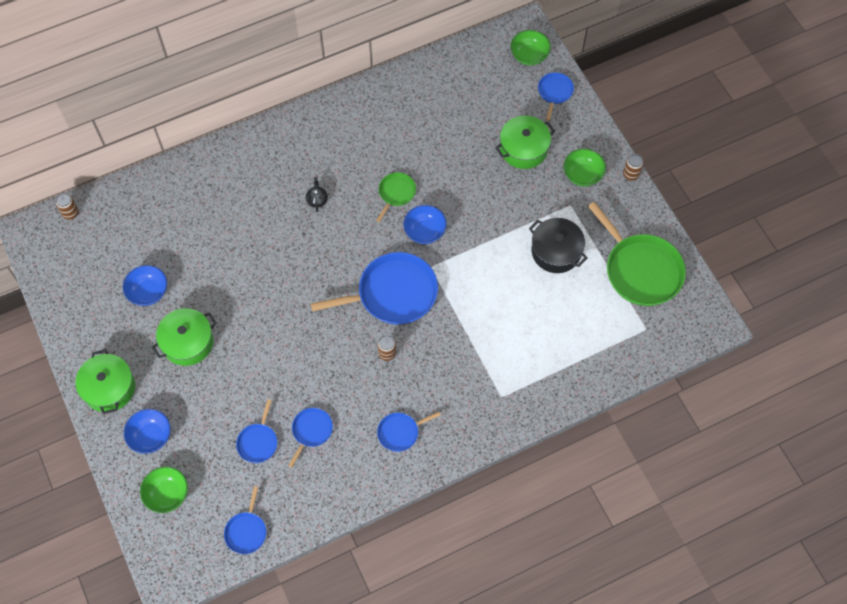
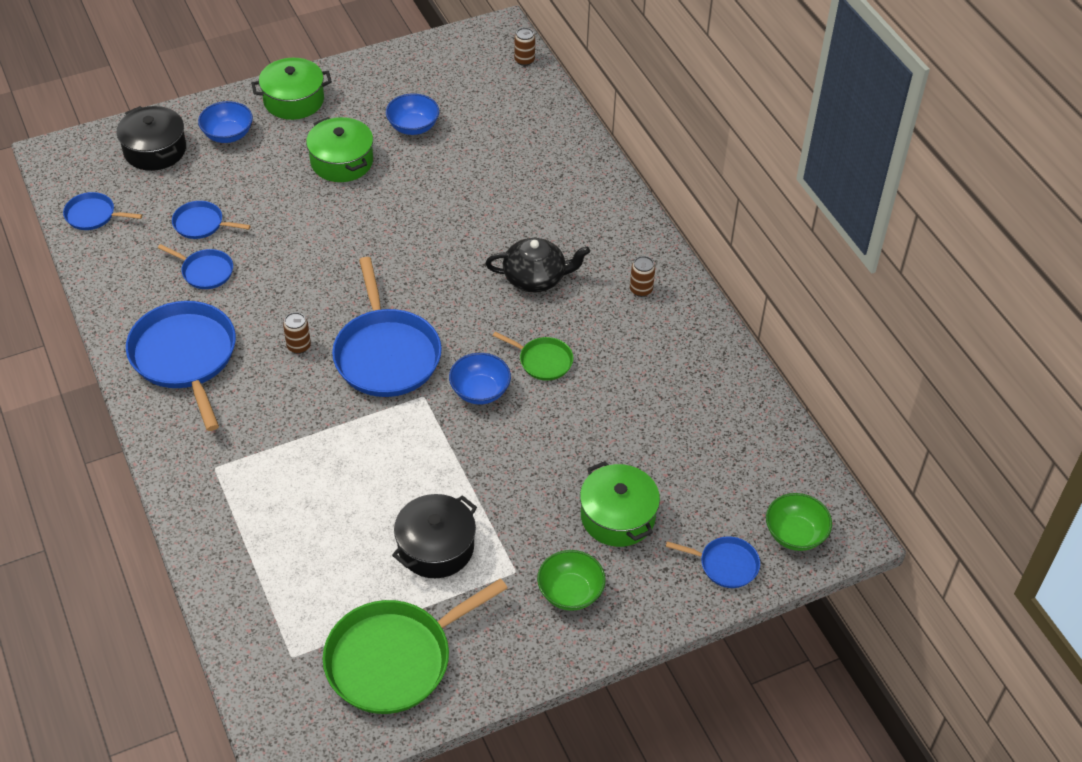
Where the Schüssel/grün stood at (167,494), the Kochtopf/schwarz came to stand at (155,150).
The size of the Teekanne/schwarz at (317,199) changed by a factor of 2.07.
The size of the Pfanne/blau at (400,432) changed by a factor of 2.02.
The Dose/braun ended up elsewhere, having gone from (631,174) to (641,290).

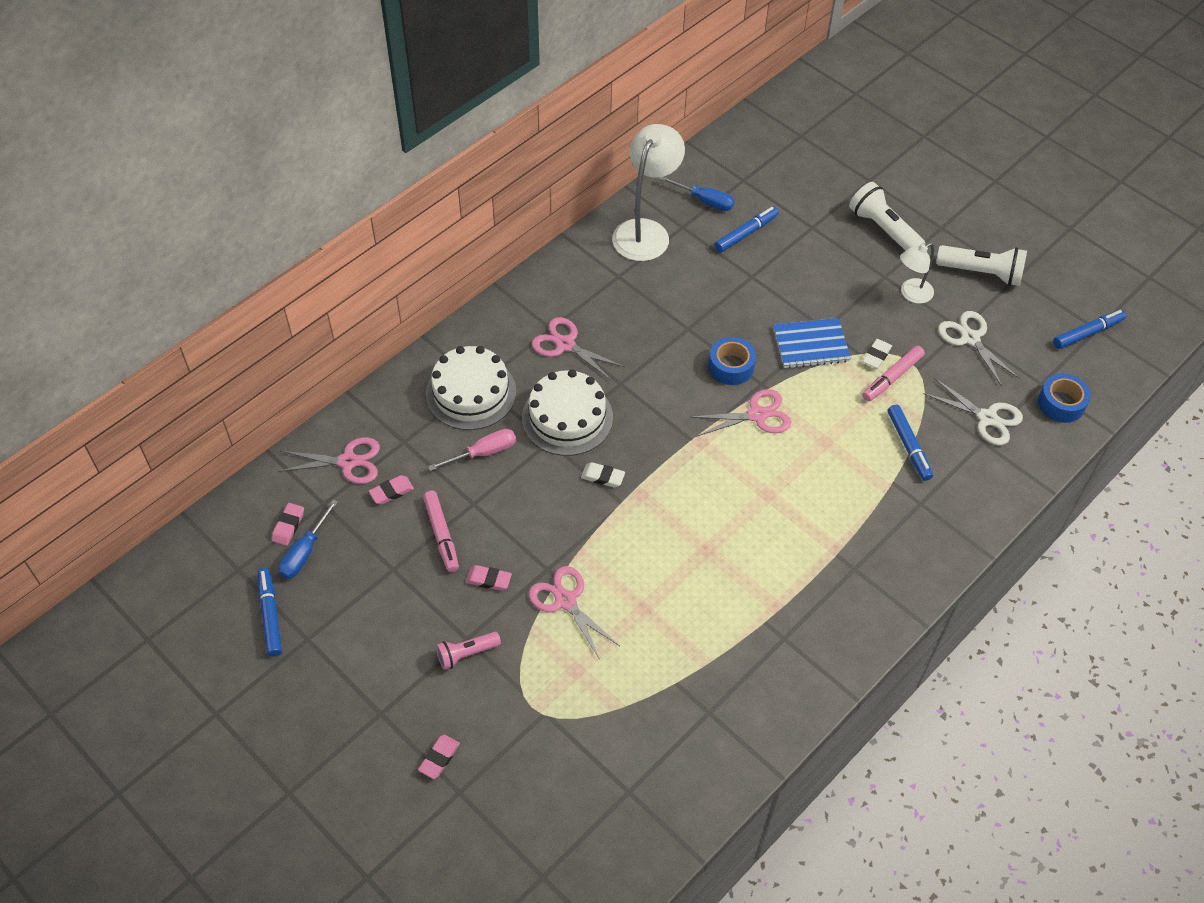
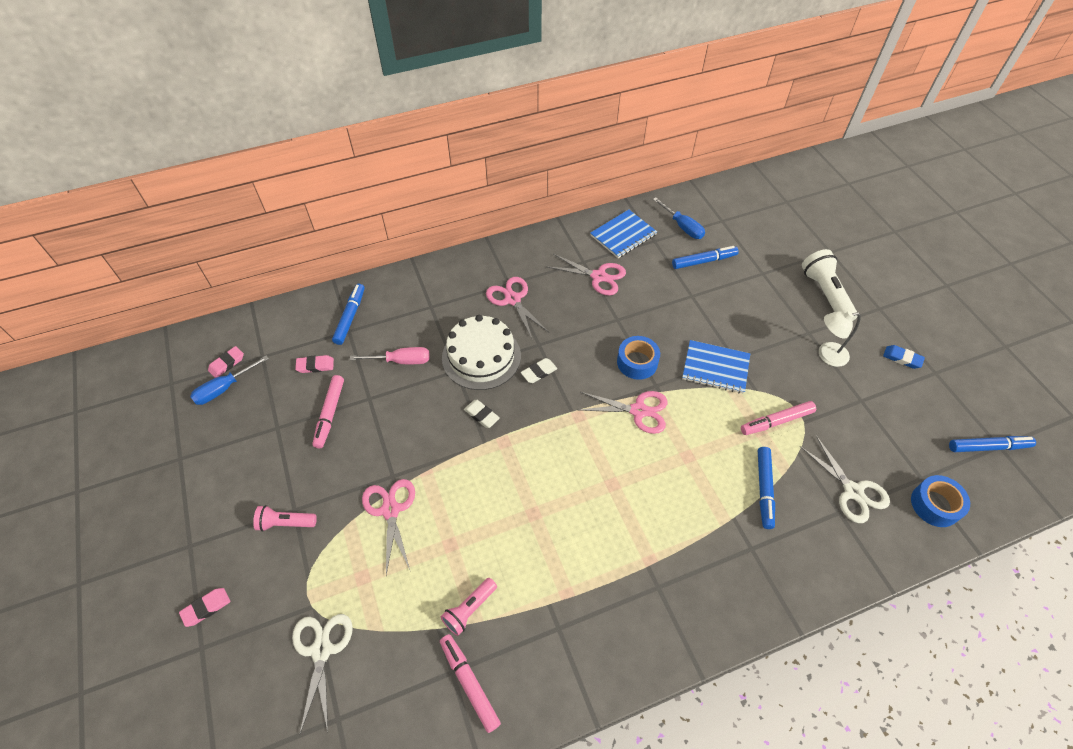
The Filzstift/blau ended up elsewhere, having gone from (270,615) to (350,317).
The Schere/rosa ended up elsewhere, having gone from (348,462) to (598,276).
The second view lost the Kuchen/weiß at (471,393).
The second view lost the Radiergummi/rosa at (488,580).
Where the Lampe/weiß stood at (646,231), the Notizbuch/blau came to stand at (623,235).
The Radiergummi/weiß ended up elsewhere, having gone from (876,355) to (539,372).
Where the Taschenlampe/weiß stood at (982,273), the Radiergummi/blau came to stand at (902,358).
The Schere/weiß ended up elsewhere, having gone from (970,338) to (321,650).
The second view gained the Filzstift/rosa at (469,683).
The second view gained the Taschenlampe/rosa at (469,609).

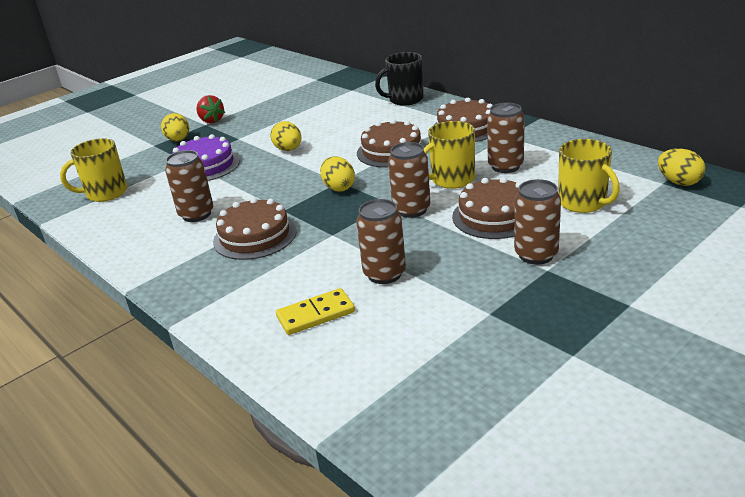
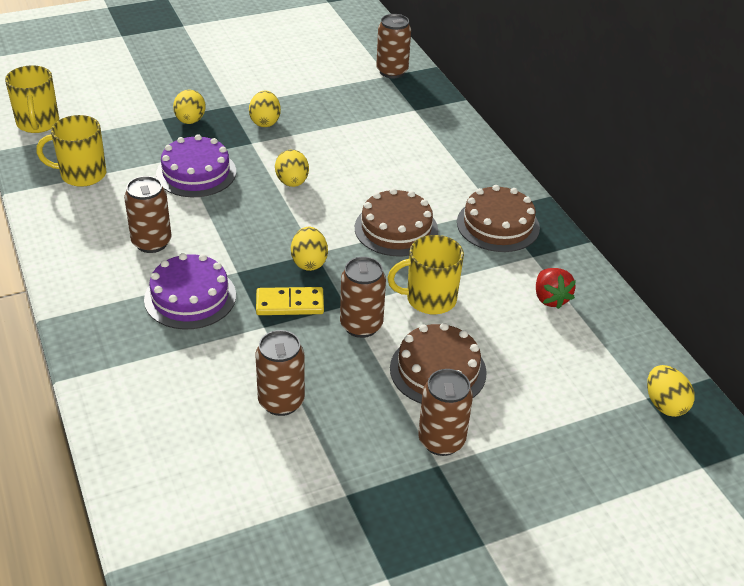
The Erdbeere/rot ended up elsewhere, having gone from (211,121) to (550,298).
What was the Kuchen/braun at (255,236) turned into the Kuchen/lila at (190,297).
The Dominostein/gelb ended up elsewhere, having gone from (315,314) to (290,304).
The second view lost the Tasse/schwarz at (405,100).
The Dose/braun ended up elsewhere, having gone from (505,166) to (392,71).
The Tasse/gelb ended up elsewhere, having gone from (583,203) to (38,123).
The second view gained the Ei/gelb at (265,122).

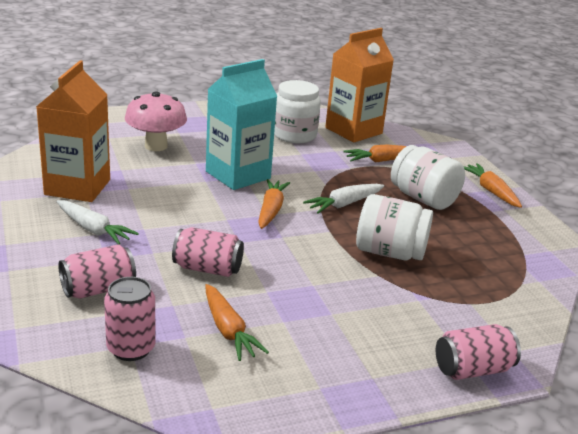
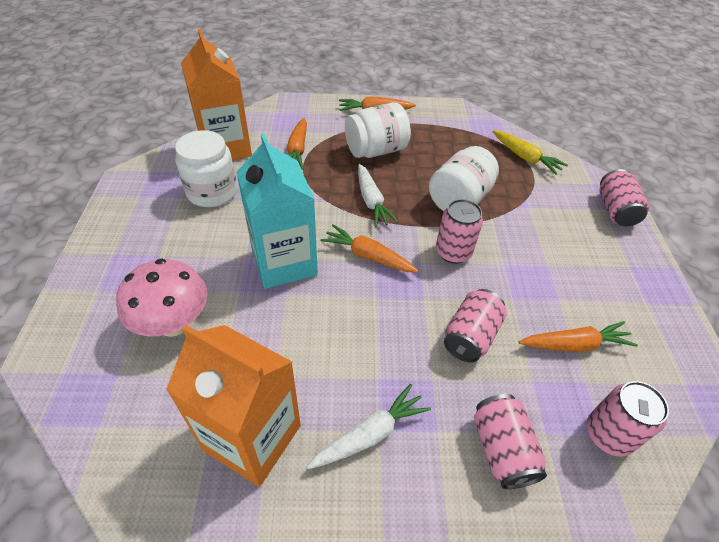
The second view gained the Dose/rosa at (453,252).
The second view gained the Karotte/gelb at (525,157).

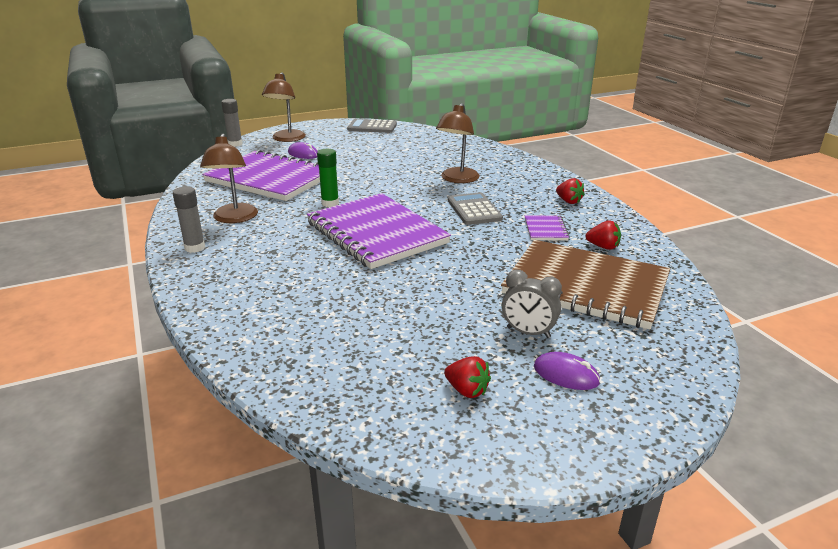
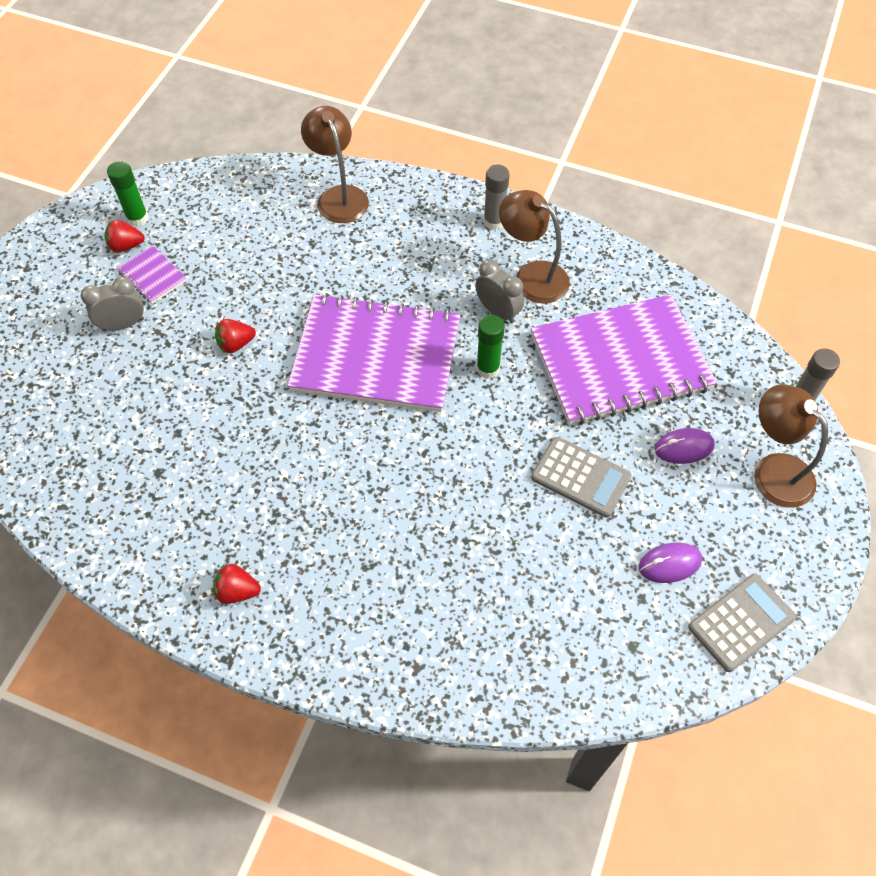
The Lampe/braun ended up elsewhere, having gone from (457,179) to (339,196).
The Taschenrechner/grau ended up elsewhere, having gone from (474,210) to (580,477).
The second view lost the Notizbuch/braun at (585,286).
The Notizbuch/lila ended up elsewhere, having gone from (545,229) to (152,276).
The Computermaus/lila ended up elsewhere, having gone from (566,374) to (670,564).
The Erdbeere/rot ended up elsewhere, having gone from (603,247) to (236,344).
The second view gained the Klebestift/grün at (137,218).
The second view gained the Wecker/grau at (498,312).

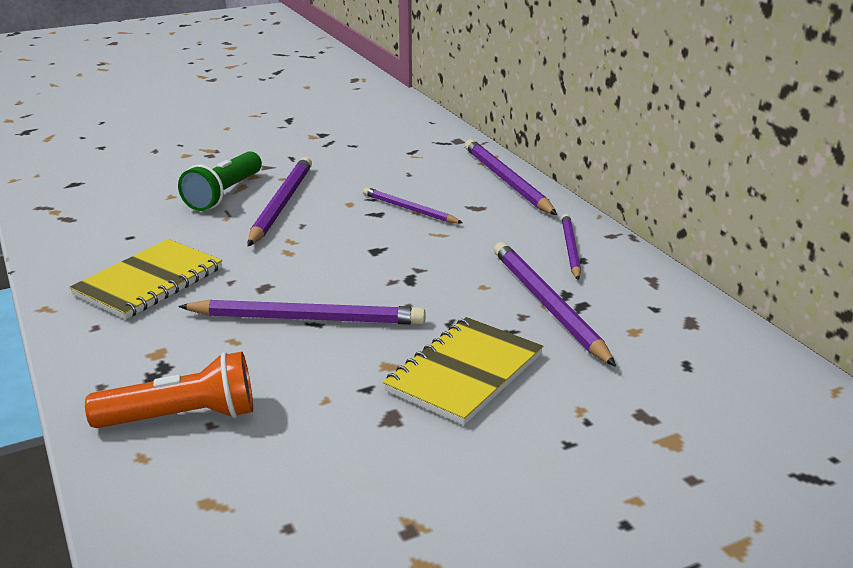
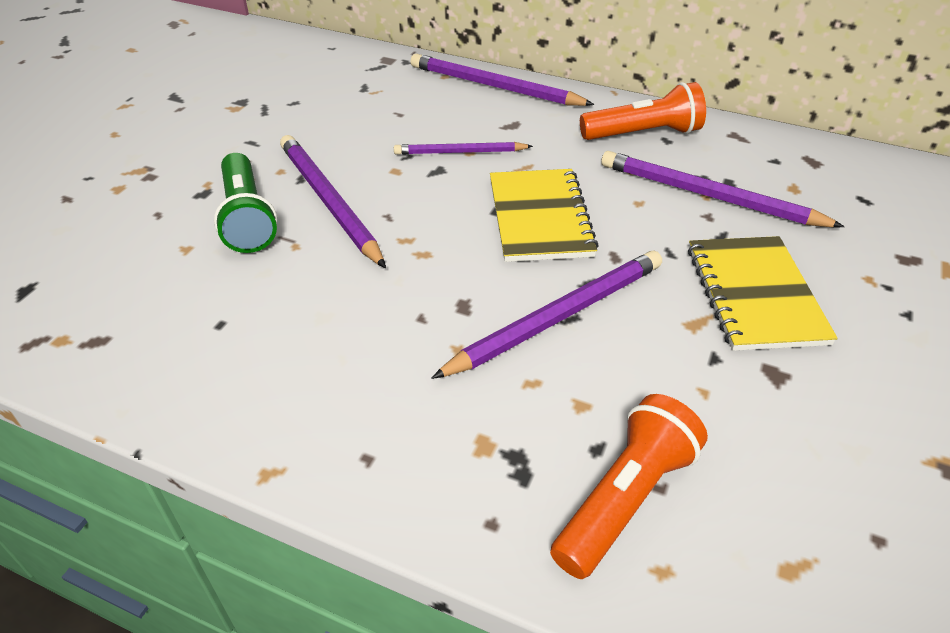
The Notizbuch/gelb ended up elsewhere, having gone from (149,282) to (539,217).
Where the Bleistift/lila stood at (570,249), the Taschenlampe/orange came to stand at (643,133).

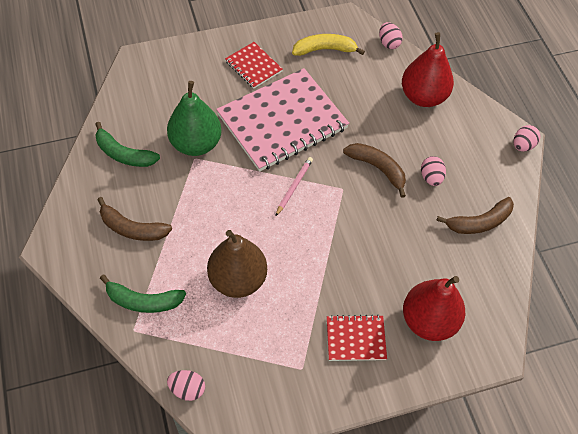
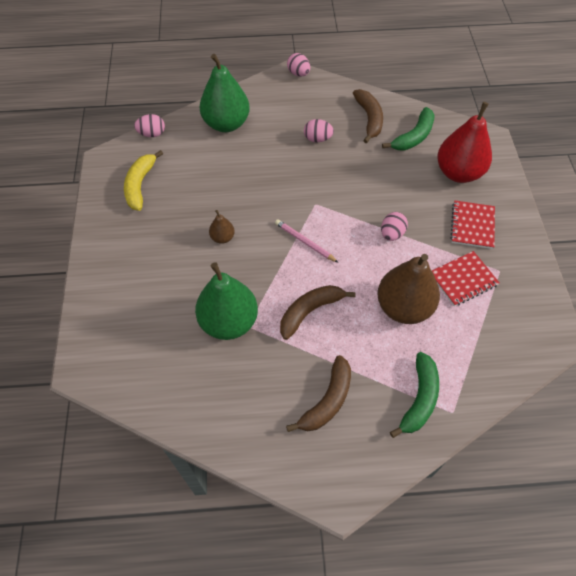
The Banane/grün ended up elsewhere, having gone from (124,154) to (413,137).
The Ei/rosa ended up elsewhere, having gone from (187,389) to (392,234).
Where the Notizbuch/rosa stood at (282,122), the Birne/braun came to stand at (222,237).
The Notizbuch/rot ended up elsewhere, having gone from (253,66) to (463,279).
The Banane/braun ended up elsewhere, having gone from (377,168) to (310,311).
What was the Birne/rot at (423,97) turned into the Birne/grün at (226,124).

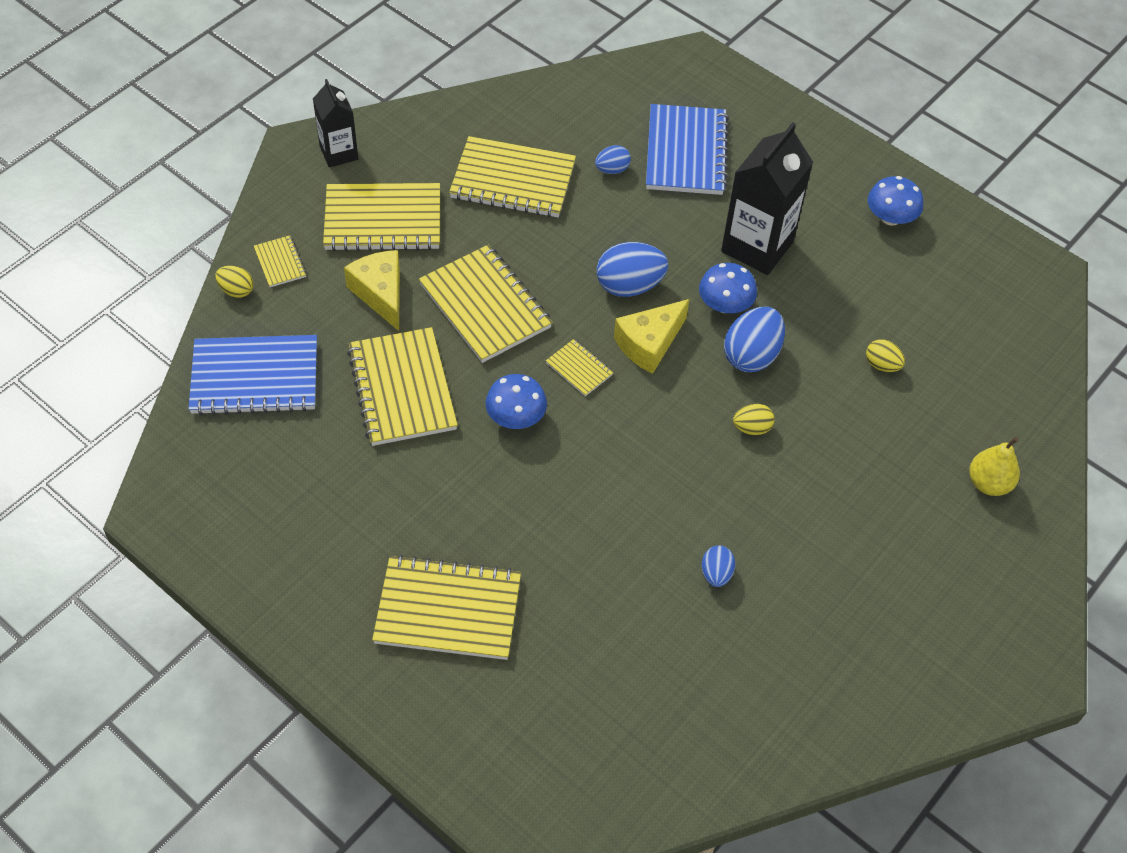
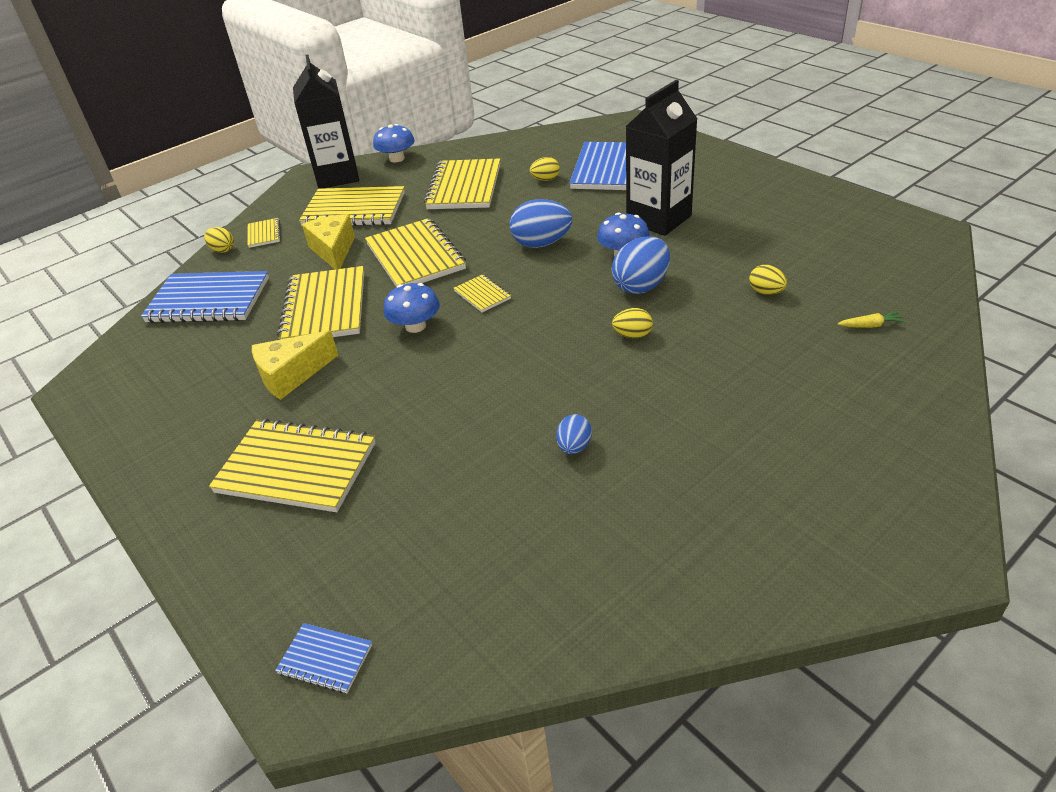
The size of the Getränkekarton/schwarz at (339,153) changed by a factor of 1.69.
The Notizbuch/gelb at (513,181) ended up facing another way, 75 degrees clockwise from before.
What was the Ei/blau at (612,169) turned into the Ei/gelb at (545,179).
The Käse/gelb ended up elsewhere, having gone from (649,344) to (291,375).
The Pilz/blau ended up elsewhere, having gone from (890,217) to (397,158).
The second view lost the Birne/gelb at (988,483).
The second view gained the Notizbuch/blau at (325,659).
The second view gained the Karotte/gelb at (870,325).

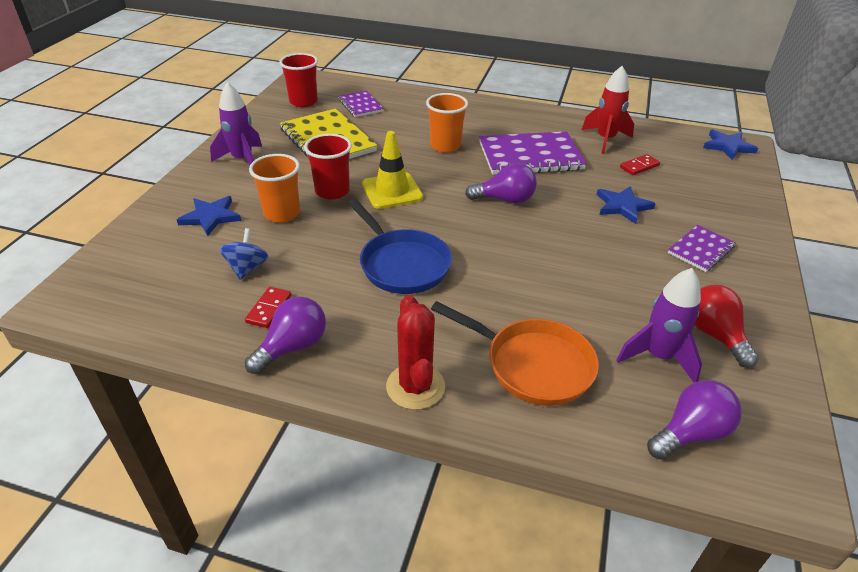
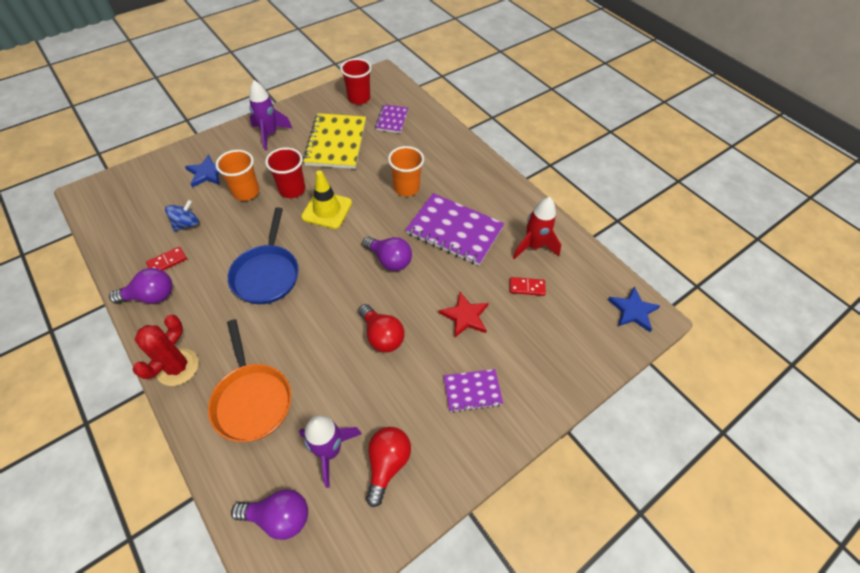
What was the Stern/blau at (623,206) turned into the Stern/rot at (465,316).
The second view gained the Glühbirne/rot at (382,336).

